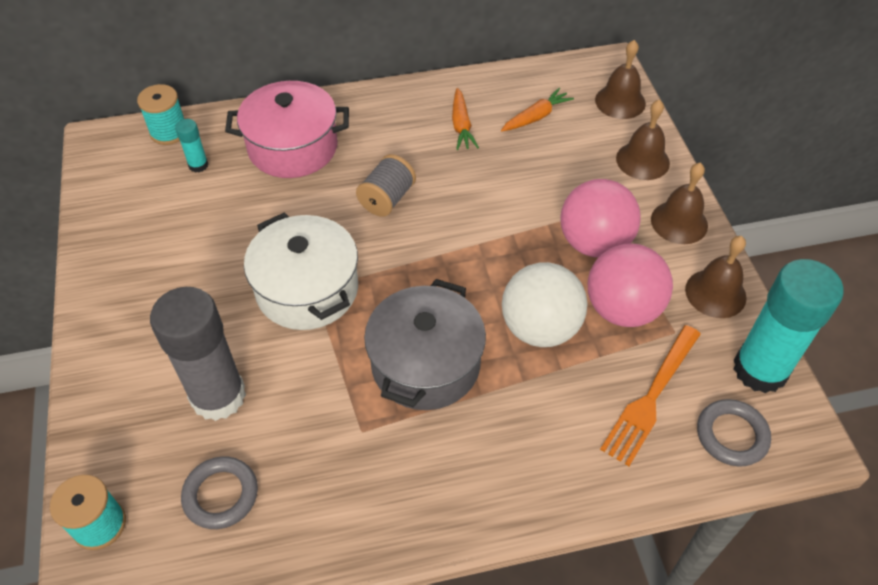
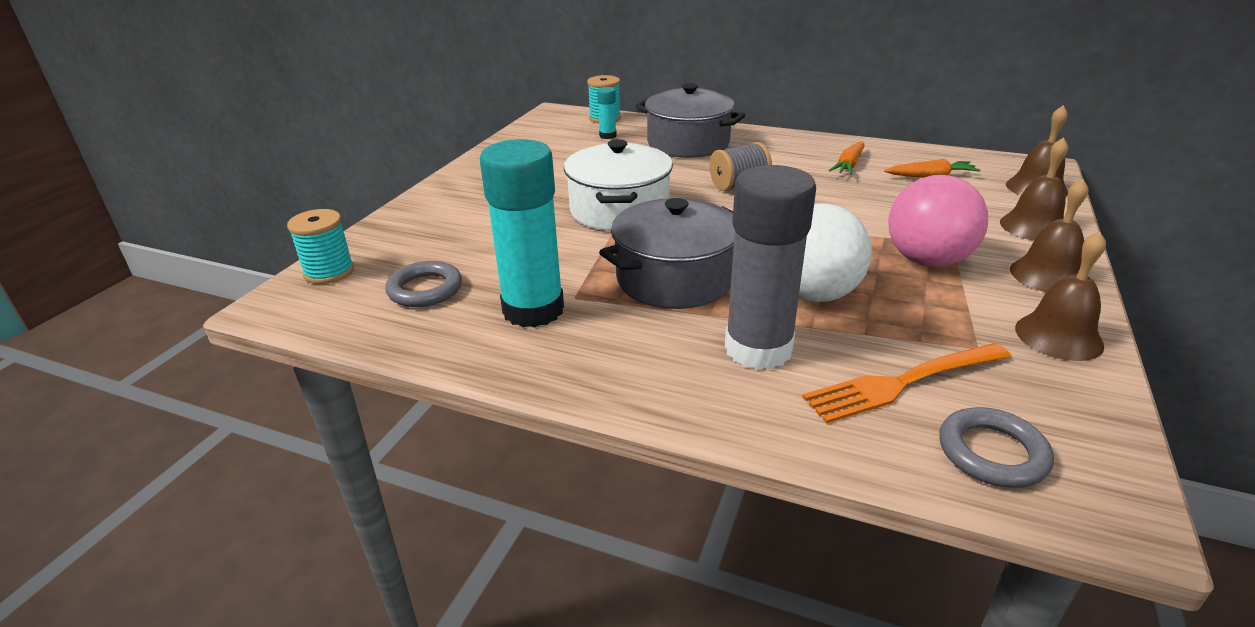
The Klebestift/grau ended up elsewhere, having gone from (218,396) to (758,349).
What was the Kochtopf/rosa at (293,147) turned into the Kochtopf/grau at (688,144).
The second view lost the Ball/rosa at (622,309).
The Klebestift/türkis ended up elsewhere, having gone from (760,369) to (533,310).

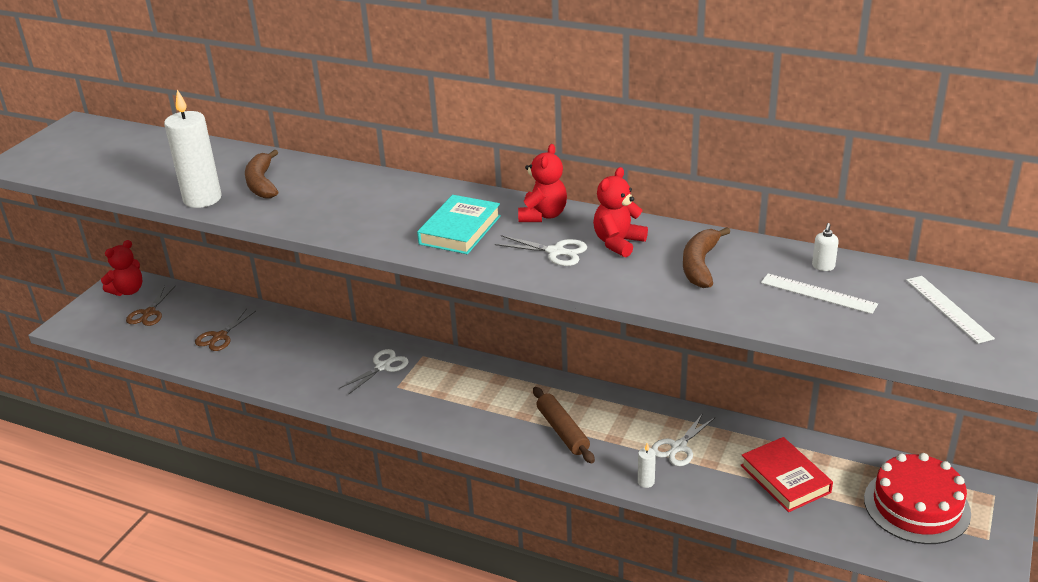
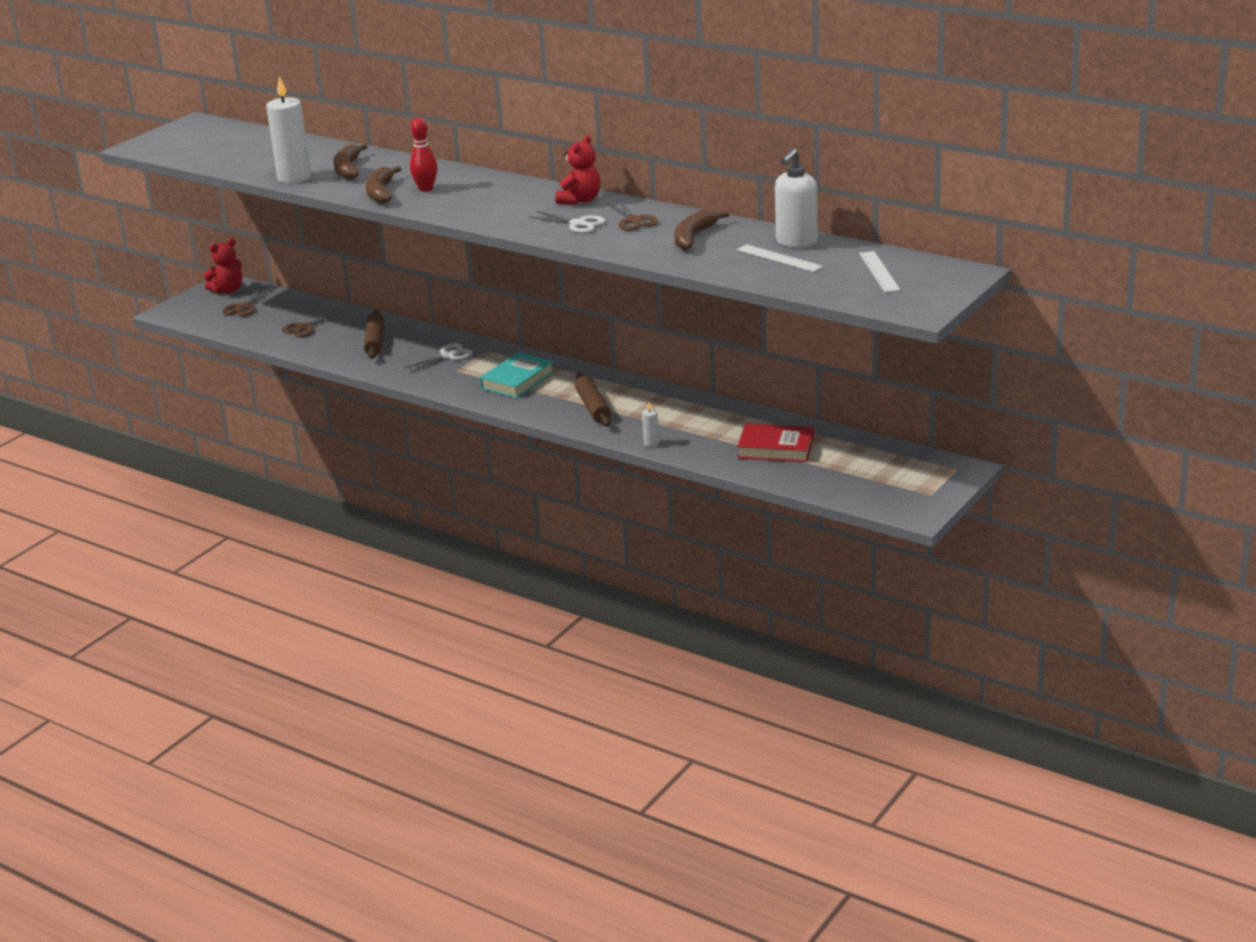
The Buch/türkis ended up elsewhere, having gone from (460,230) to (517,380).
Where the Teddybär/rot stood at (618,243), the Schere/braun came to stand at (634,221).
The second view lost the Schere/weiß at (678,447).
The Buch/rot at (785,479) ended up facing another way, 60 degrees counterclockwise from before.
The size of the Seifenspender/weiß at (823,267) changed by a factor of 2.21.
The second view lost the Kuchen/rot at (916,506).
The second view gained the Nudelholz/braun at (375,341).
The second view gained the Banane/braun at (381,193).
The second view gained the Bowlingkegel/rot at (426,189).

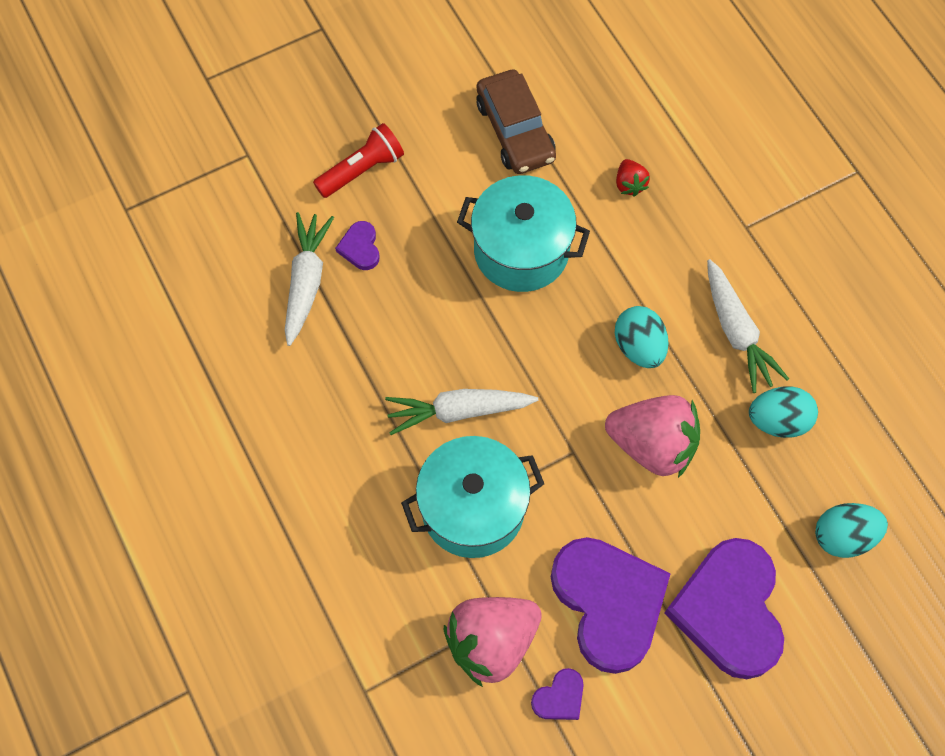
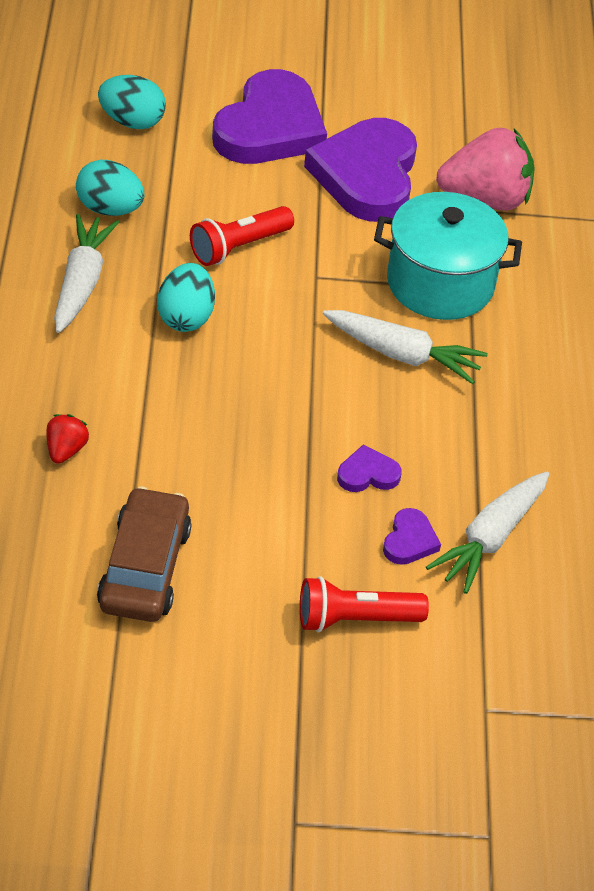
The second view lost the Kochtopf/türkis at (521,250).
The Herz/lila ended up elsewhere, having gone from (559,697) to (367,474).
Where the Erdbeere/rosa stood at (652,445), the Taschenlampe/rot came to stand at (239,247).

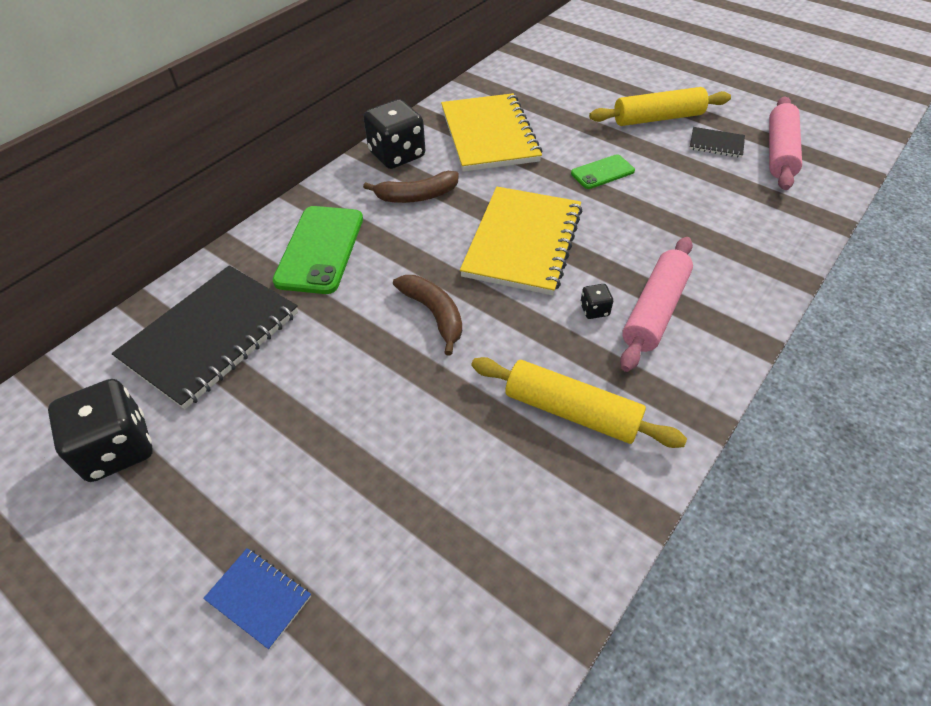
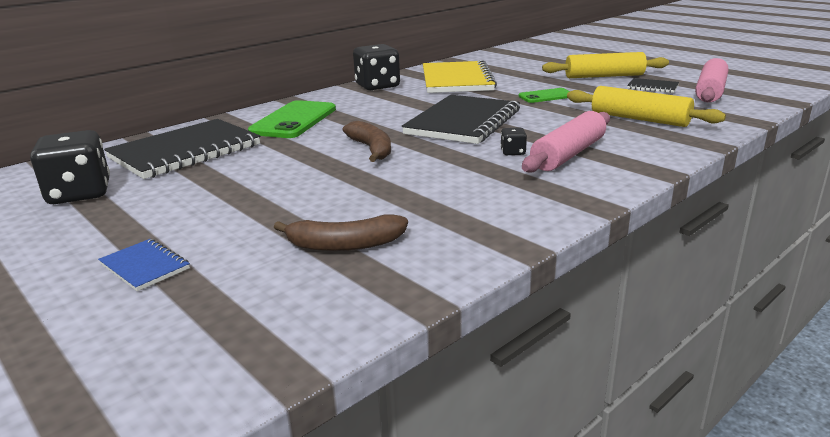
The Banane/braun ended up elsewhere, having gone from (417,196) to (345,245).
What was the Notizbuch/gelb at (522,242) turned into the Notizbuch/schwarz at (463,122).
The Nudelholz/gelb ended up elsewhere, having gone from (571,411) to (639,119).

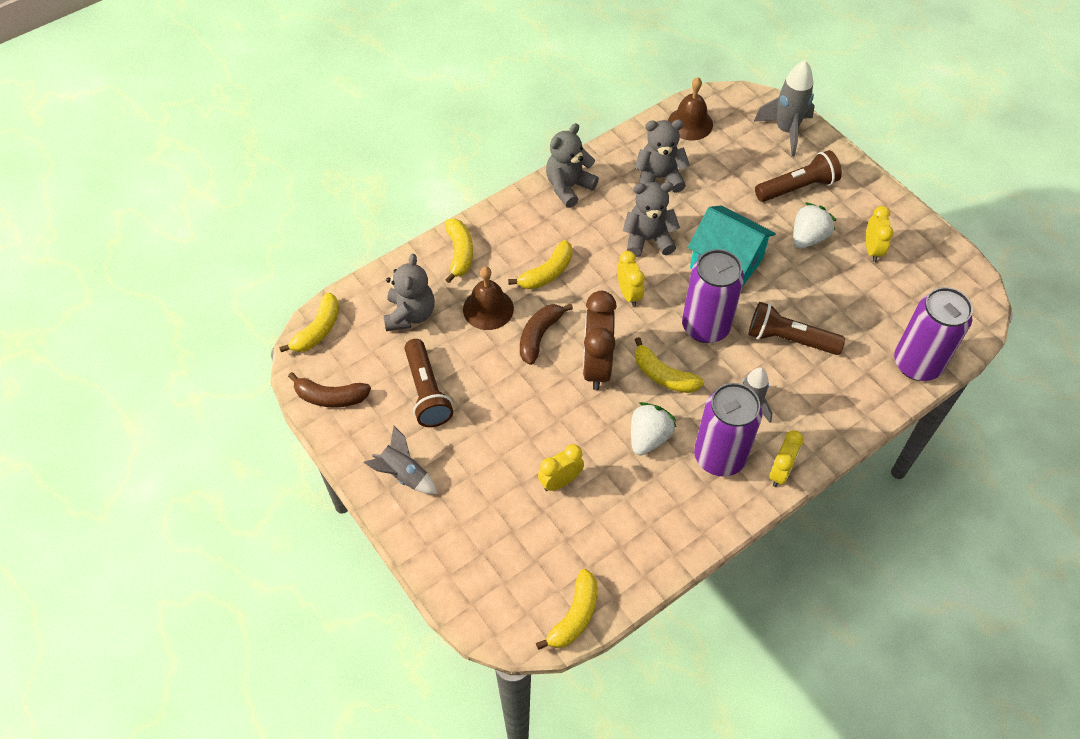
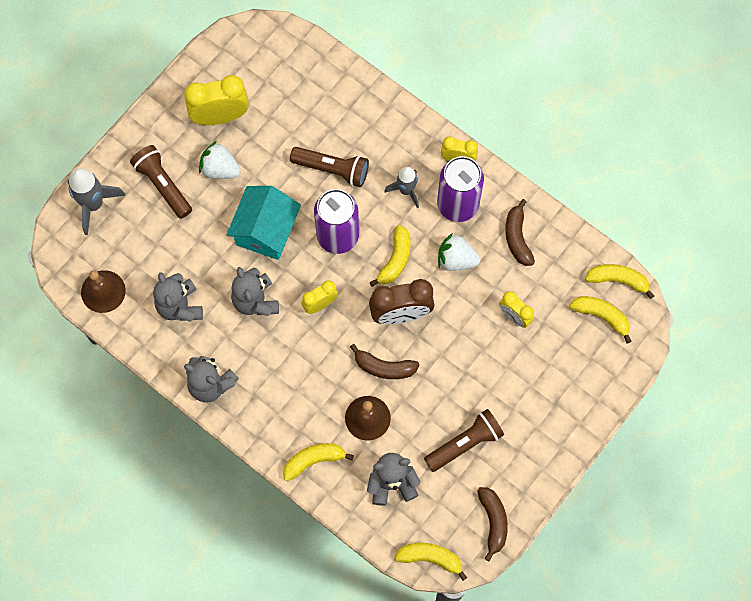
The second view lost the Rakete/grau at (403,475).
The Banane/gelb ended up elsewhere, having gone from (547,273) to (601,316).
The Taschenlampe/braun at (789,339) ended up facing another way, 75 degrees counterclockwise from before.
The size of the Wecker/gelb at (872,249) changed by a factor of 1.69.
The second view lost the Dose/lila at (917,364).
The second view gained the Banane/braun at (517,238).

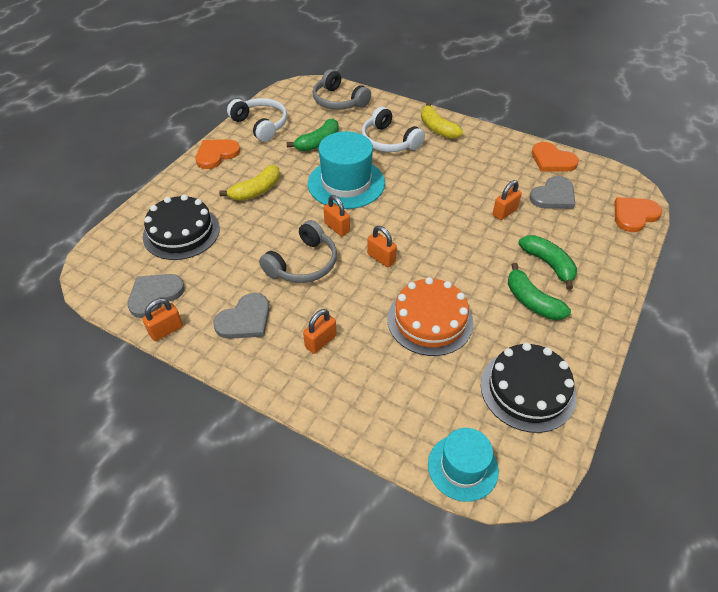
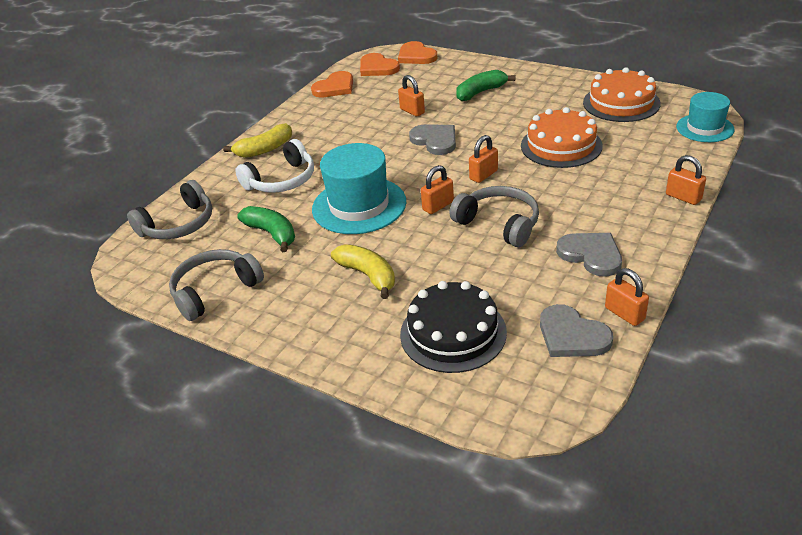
The Herz/orange ended up elsewhere, having gone from (216,154) to (377,68).
What was the Kopfhörer/weiß at (261,125) turned into the Kopfhörer/grau at (215,291).
The Vorhängeschloss/orange ended up elsewhere, having gone from (320,341) to (683,197).
What was the Kuchen/schwarz at (527,390) turned into the Kuchen/orange at (621,103).
The second view lost the Banane/grün at (531,301).
The Herz/grau ended up elsewhere, having gone from (553,196) to (435,141).

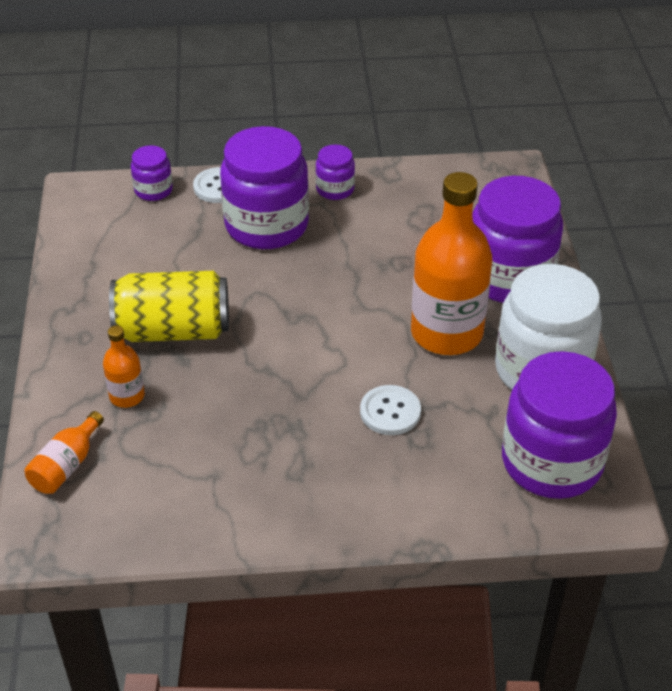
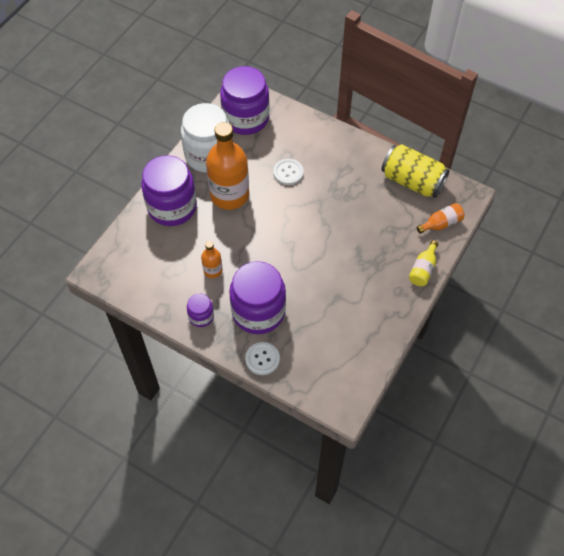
The Flasche/orange ended up elsewhere, having gone from (127,396) to (213,270).
The Dose/gelb ended up elsewhere, having gone from (173,330) to (412,181).
The second view lost the Einmachglas/lila at (153,190).
The second view gained the Flasche/gelb at (423,269).

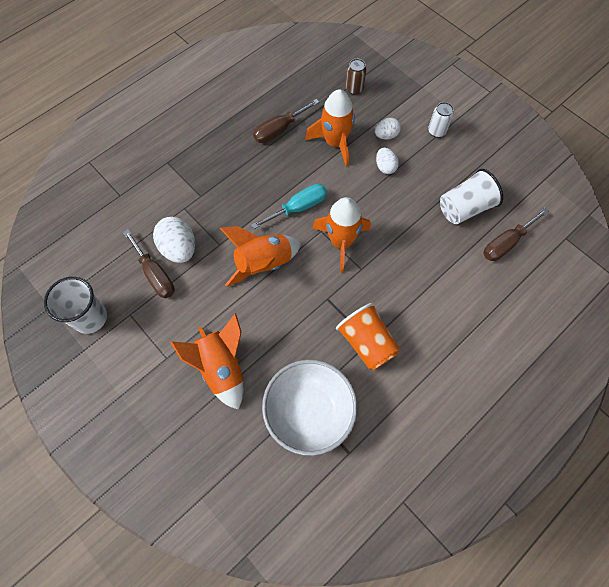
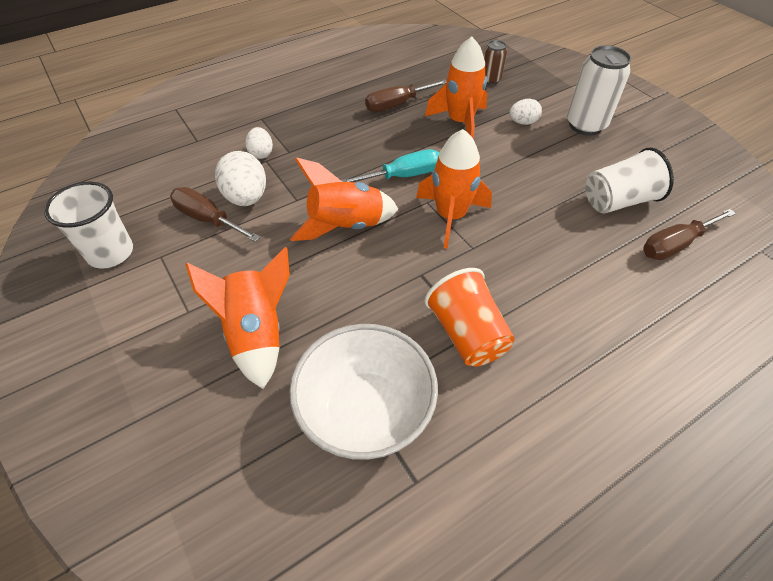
The Schraubenzieher/braun at (155,274) ended up facing another way, 150 degrees clockwise from before.
The Ei/weiß ended up elsewhere, having gone from (385,167) to (261,153).
The size of the Dose/weiß at (436,131) changed by a factor of 1.82.

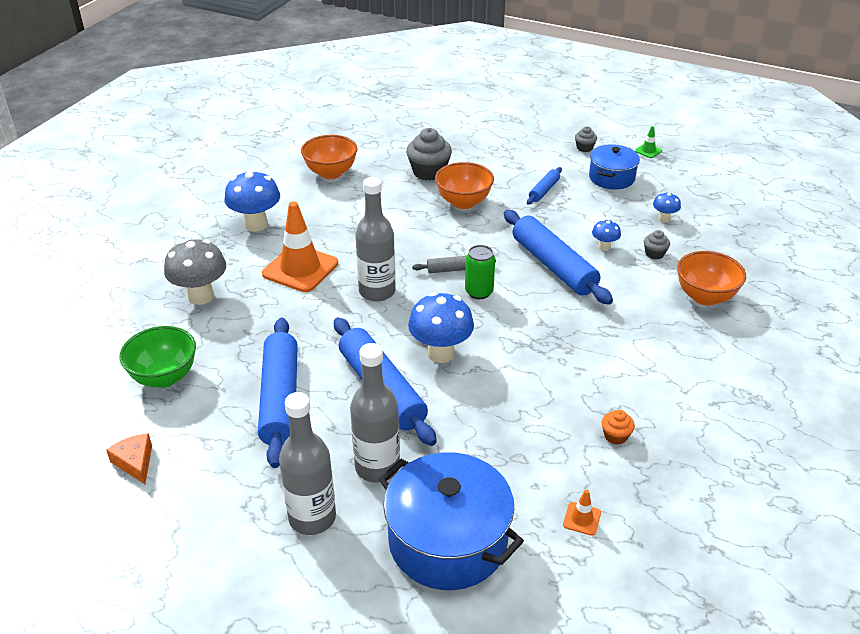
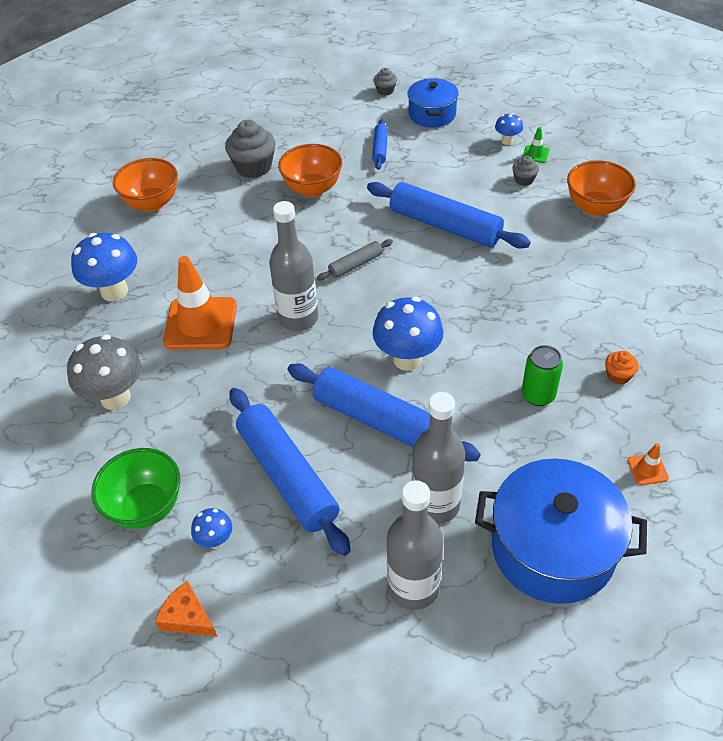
The Dose/grün ended up elsewhere, having gone from (479,292) to (538,395).
The Pilz/blau ended up elsewhere, having gone from (604,247) to (215,540).
The Leitkegel/grün ended up elsewhere, having gone from (648,151) to (535,154).

